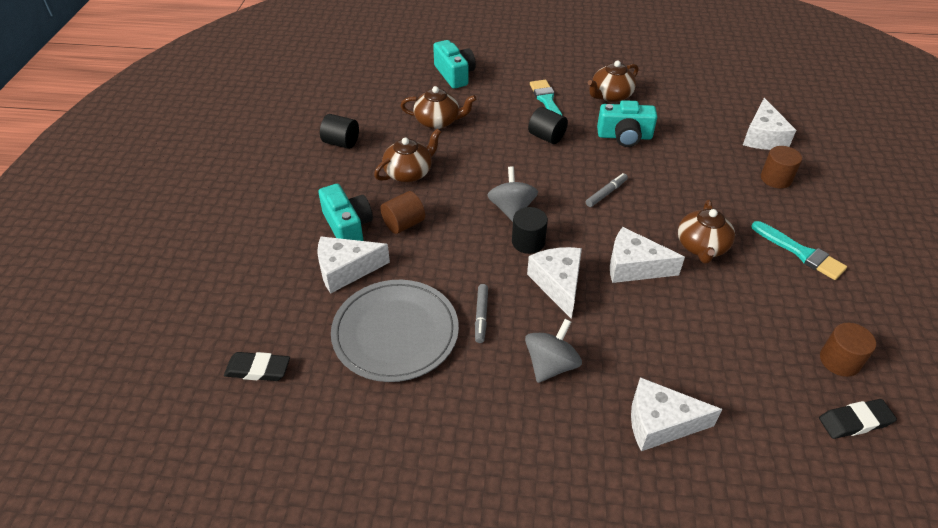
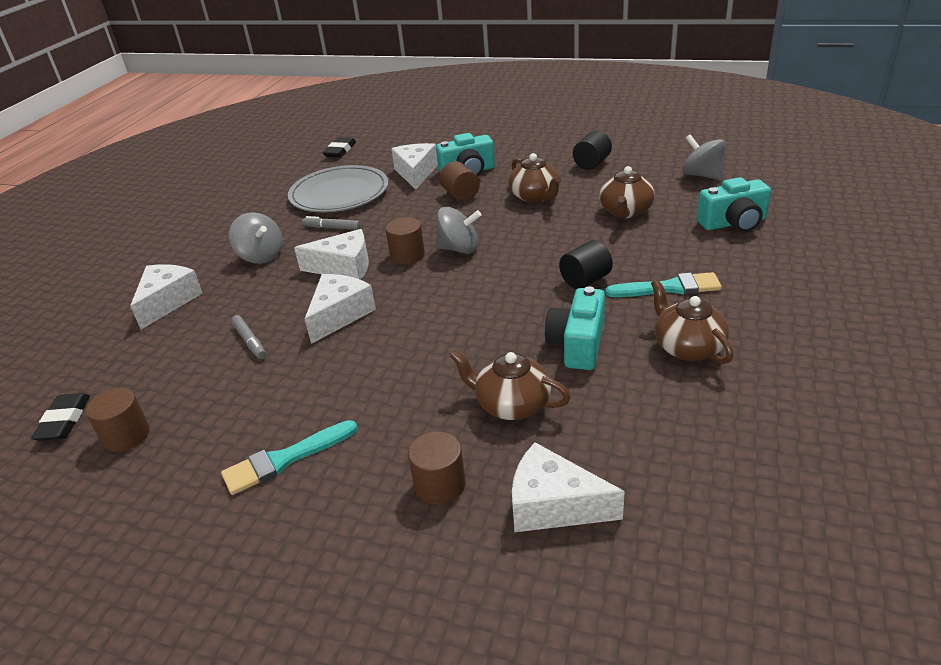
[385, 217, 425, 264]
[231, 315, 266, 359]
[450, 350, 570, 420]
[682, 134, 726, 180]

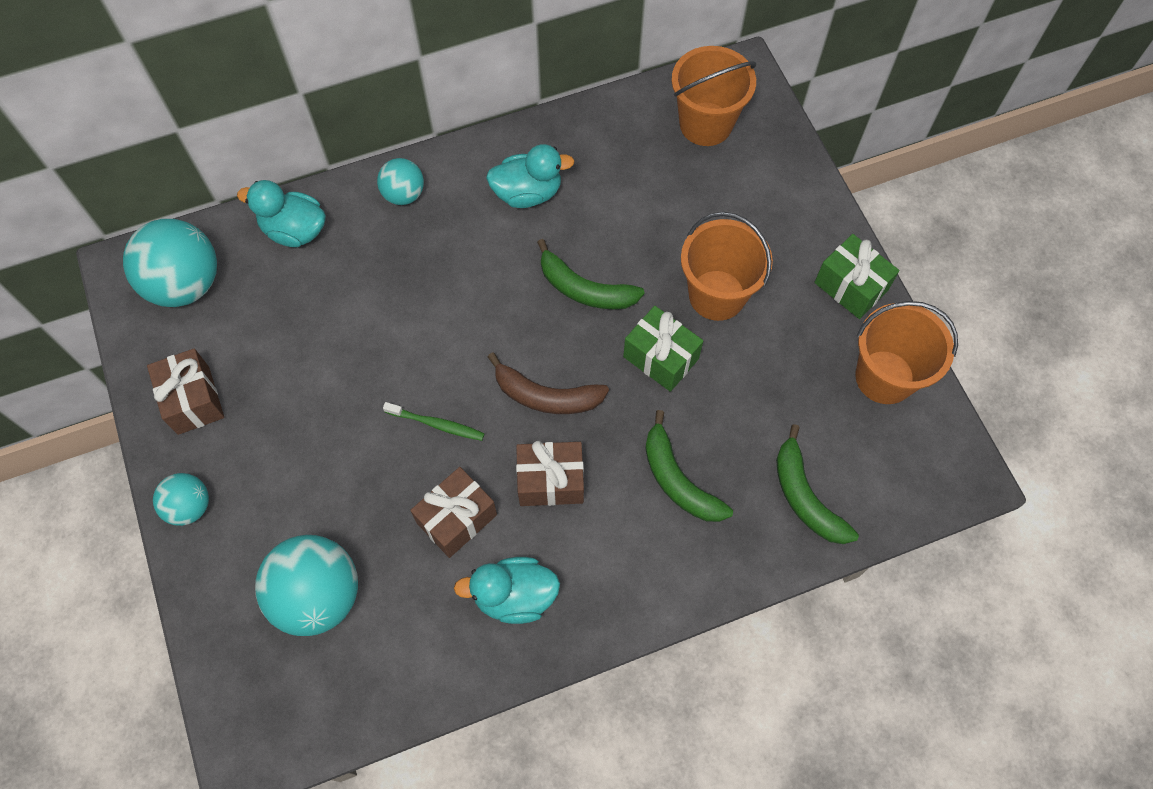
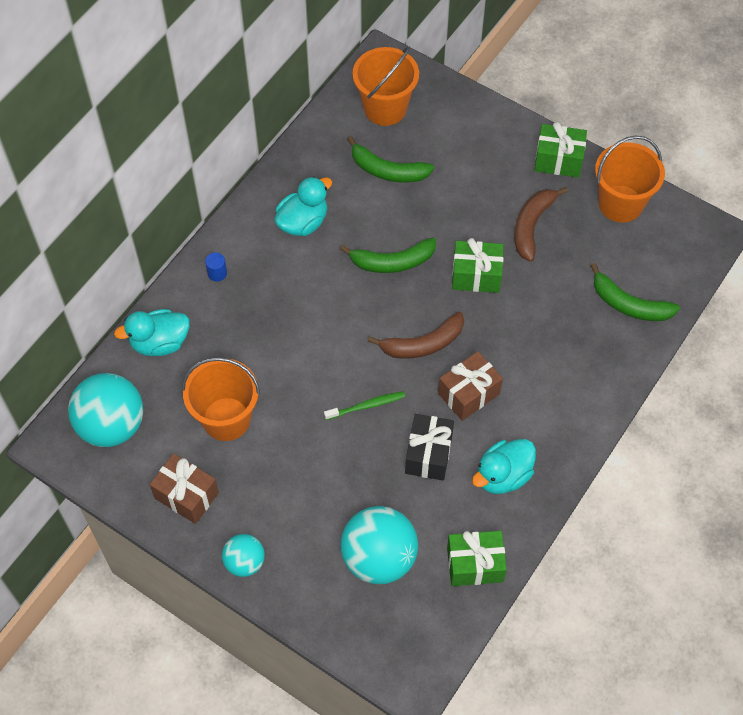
[205, 252, 227, 282]
[405, 414, 454, 481]
[347, 136, 434, 183]
[182, 357, 260, 441]
[447, 531, 507, 586]
[514, 187, 568, 262]

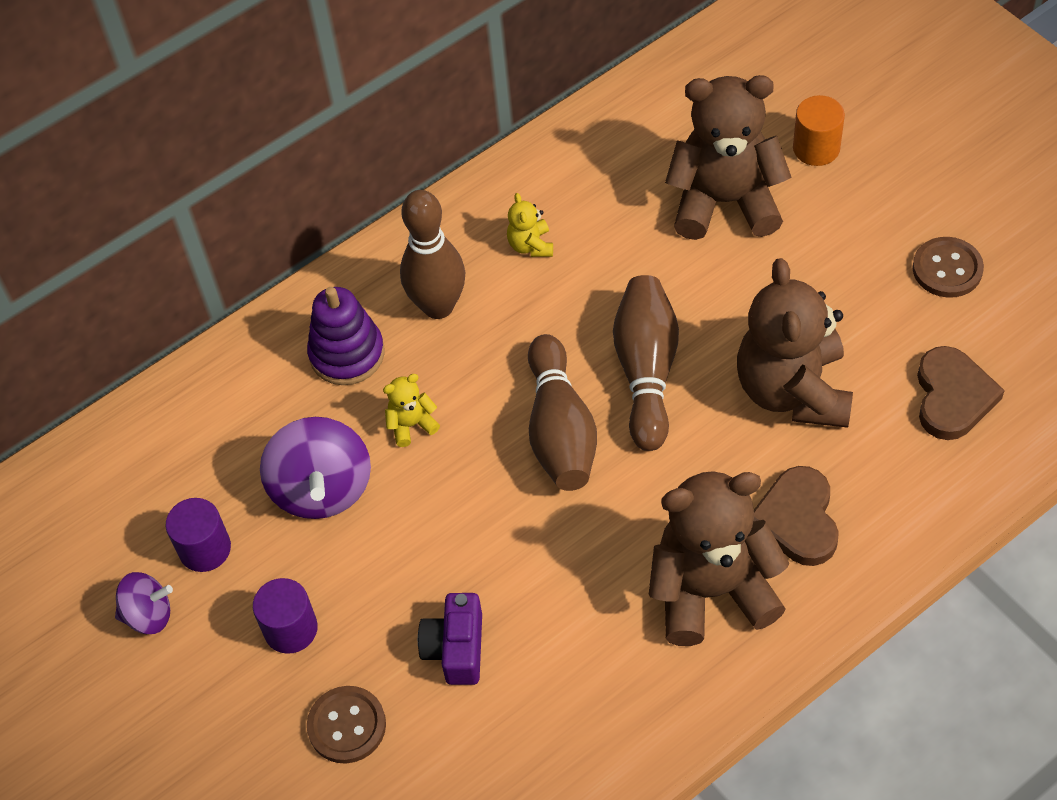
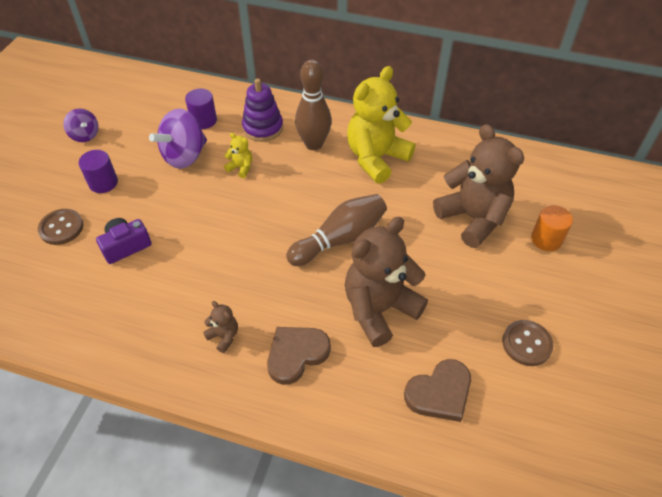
[185, 89, 217, 129]
[347, 66, 416, 184]
[528, 334, 597, 491] (first image)
[203, 301, 238, 353]

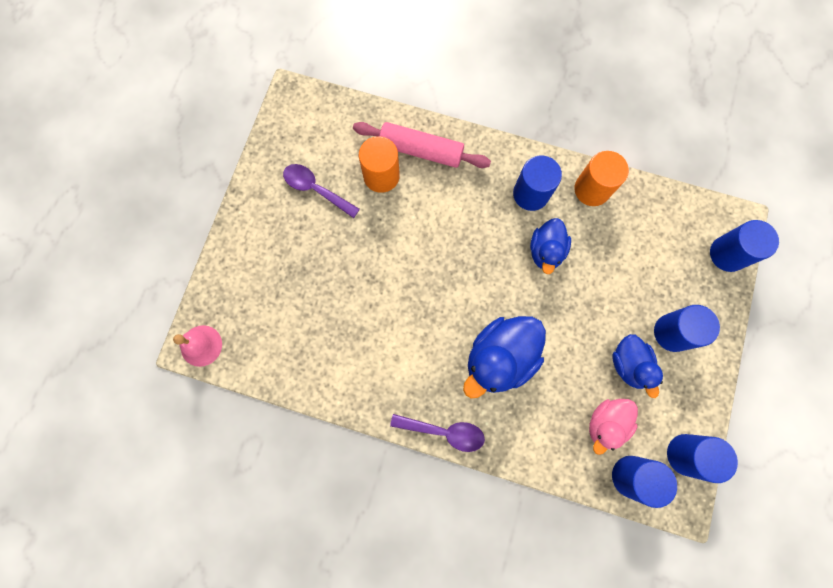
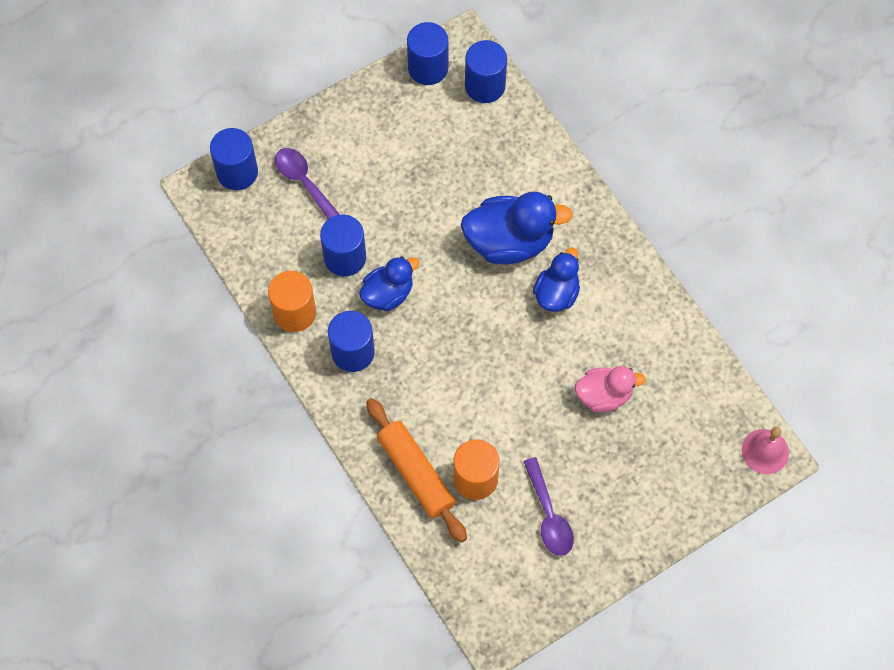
[366, 398, 467, 543]
[275, 148, 340, 219]
[575, 366, 646, 412]
[533, 248, 580, 312]
[320, 215, 366, 276]

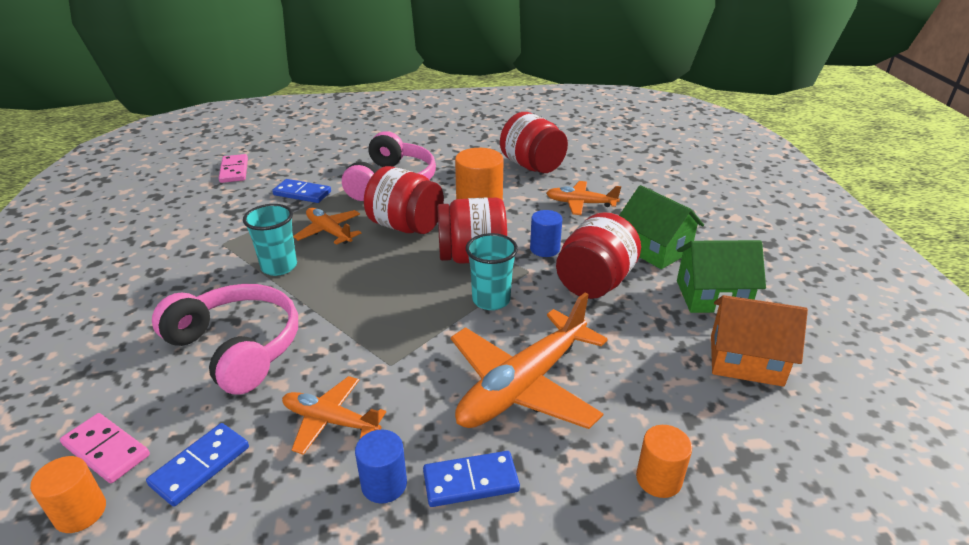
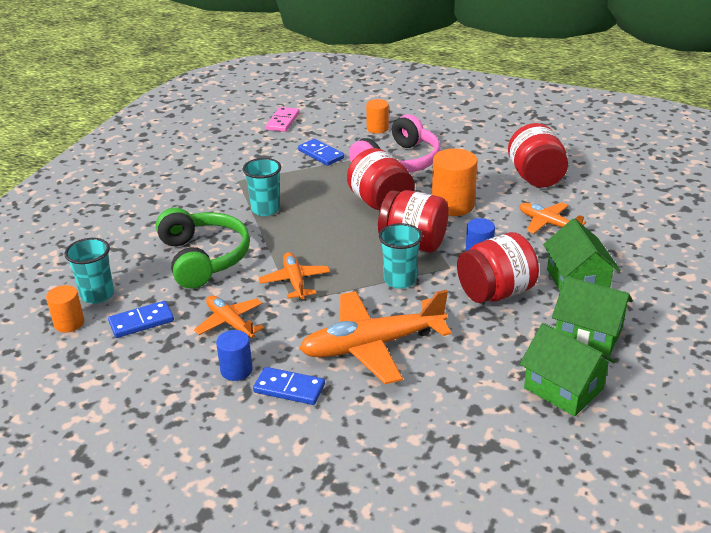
[65, 238, 114, 304]
[156, 207, 250, 289]
[259, 252, 330, 299]
[366, 99, 389, 134]
[520, 323, 616, 416]

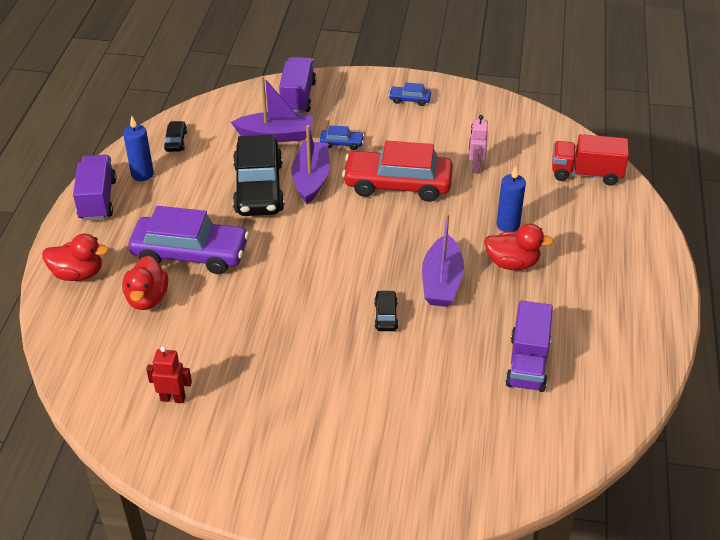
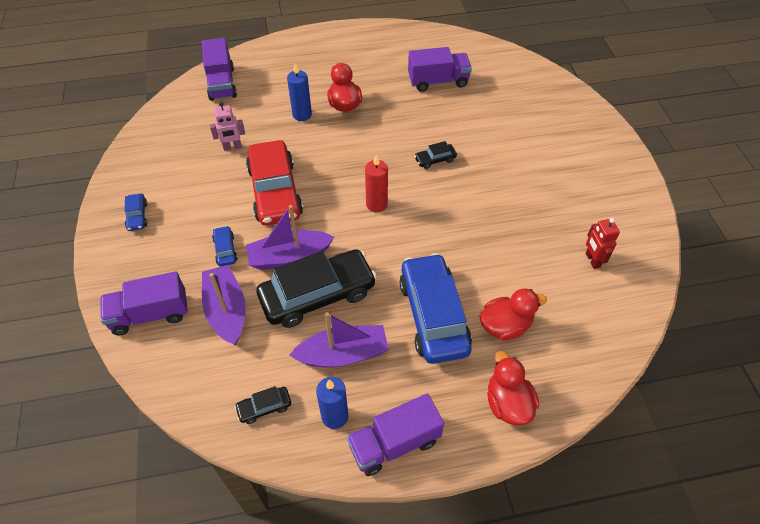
[399, 253, 472, 364]
[289, 312, 389, 367]
[202, 38, 237, 101]
[365, 154, 388, 212]

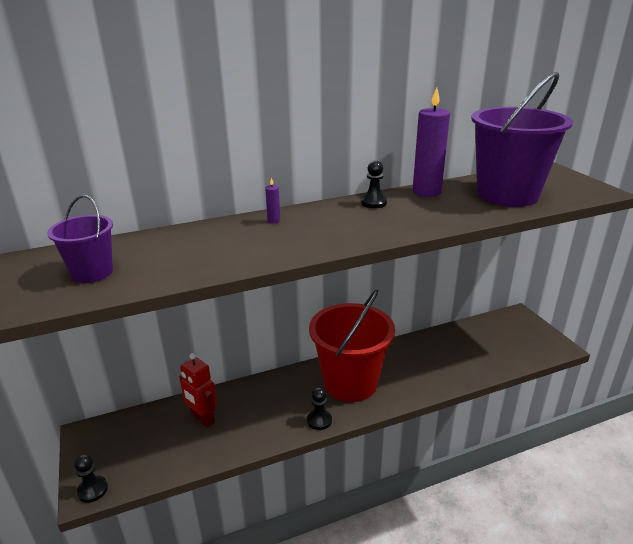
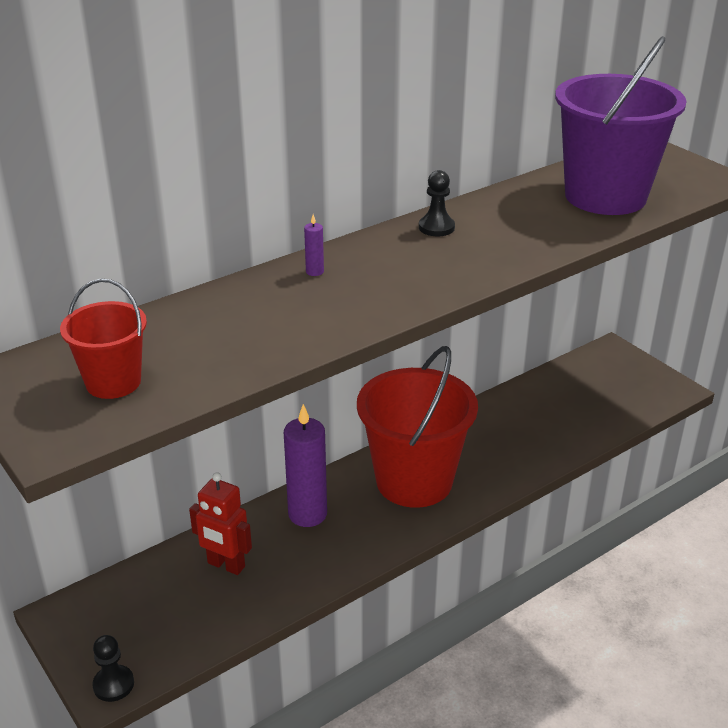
[60, 279, 147, 399]
[307, 387, 332, 430] (first image)
[284, 404, 327, 527]

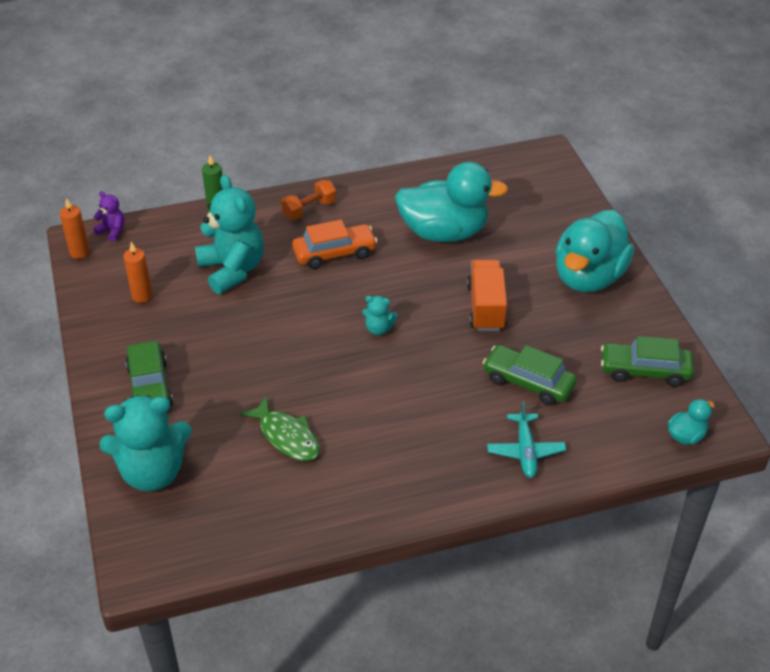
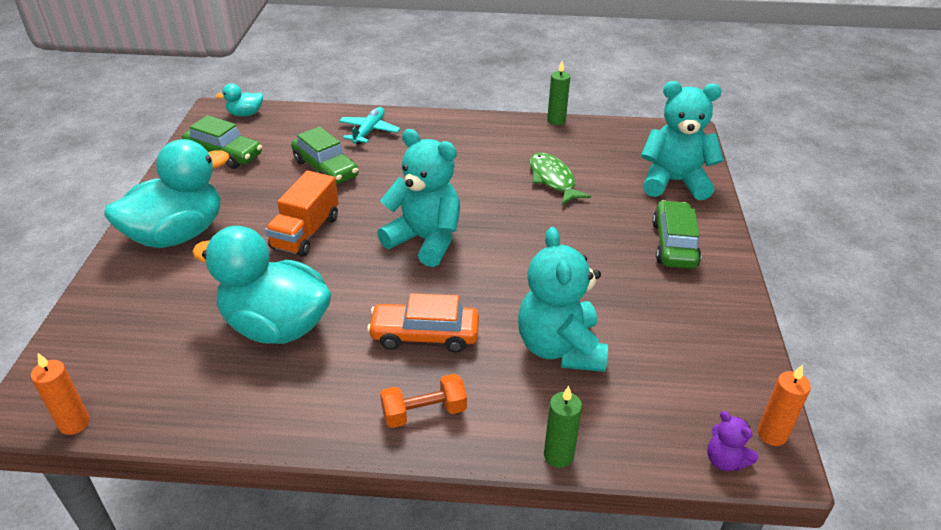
[31, 353, 90, 435]
[377, 129, 460, 267]
[547, 61, 570, 125]

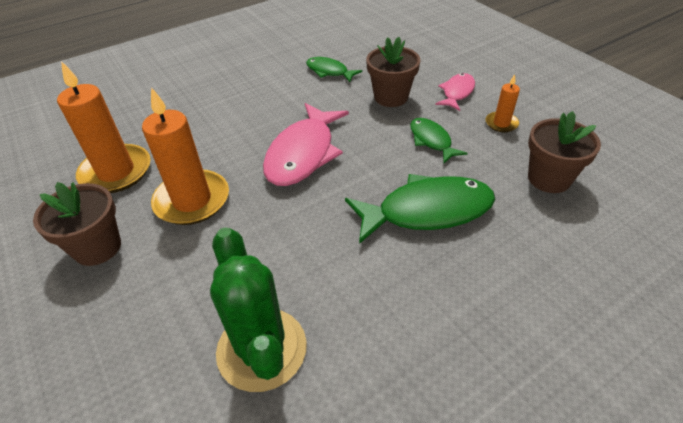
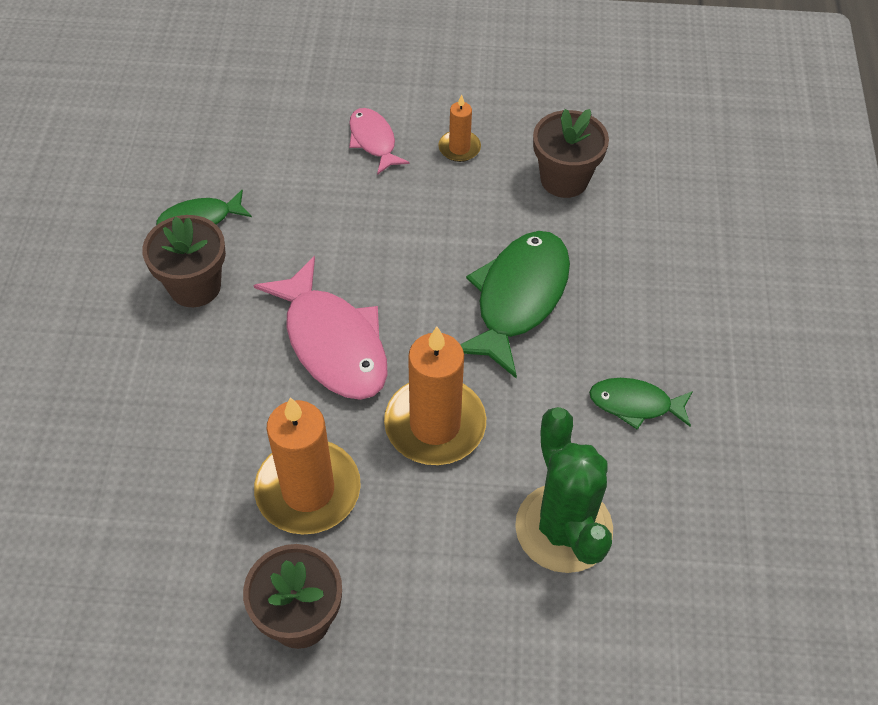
[384, 326, 486, 465]
[515, 407, 613, 573]
[142, 215, 226, 307]
[589, 378, 693, 430]

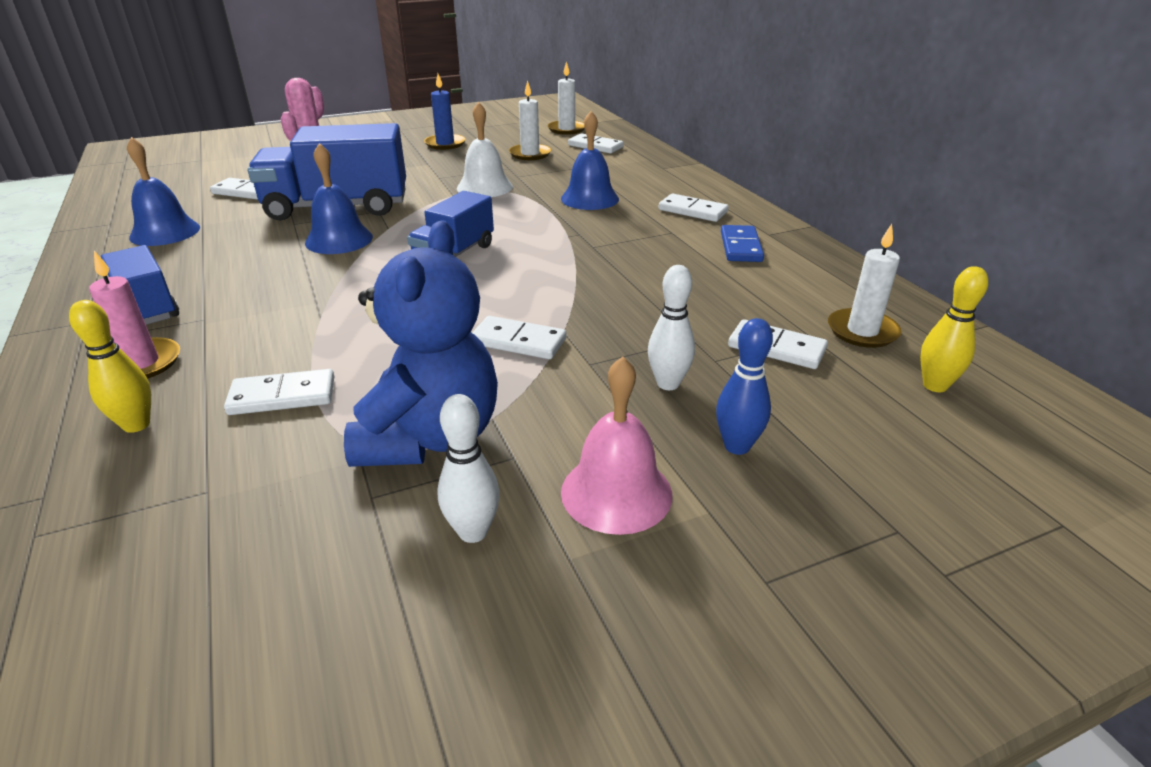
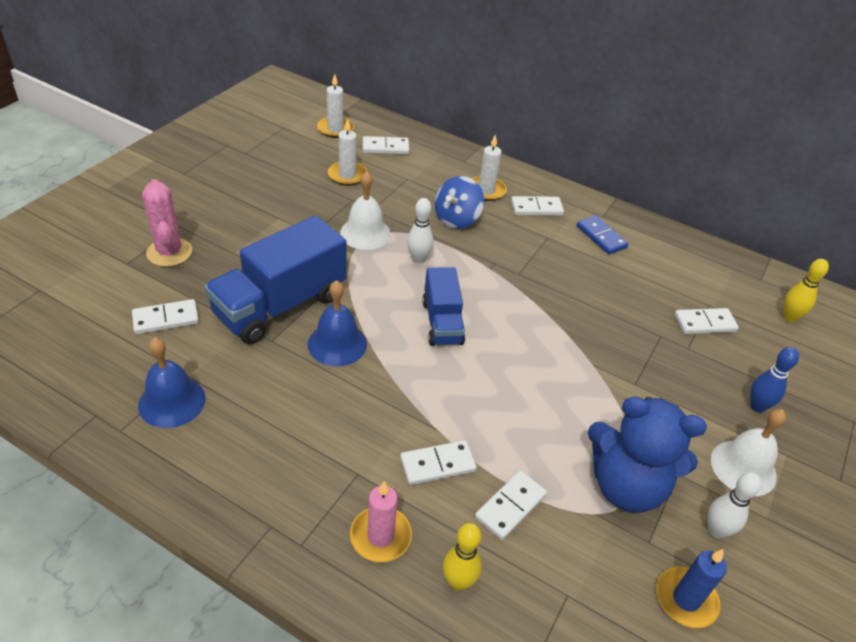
[101, 245, 179, 325] (first image)
[588, 397, 707, 513]
[656, 549, 727, 628]
[400, 440, 477, 485]
[435, 176, 484, 229]
[711, 409, 786, 496]
[407, 198, 434, 263]
[472, 134, 507, 201]

